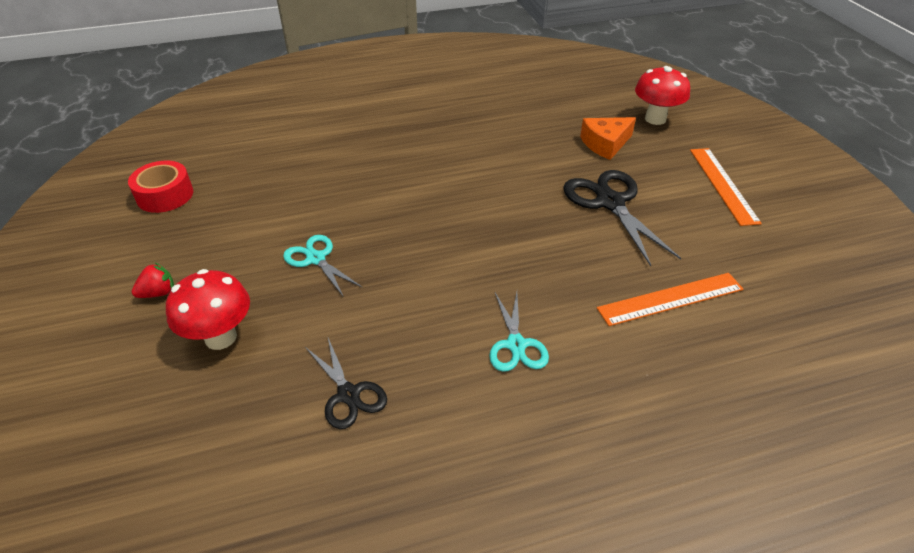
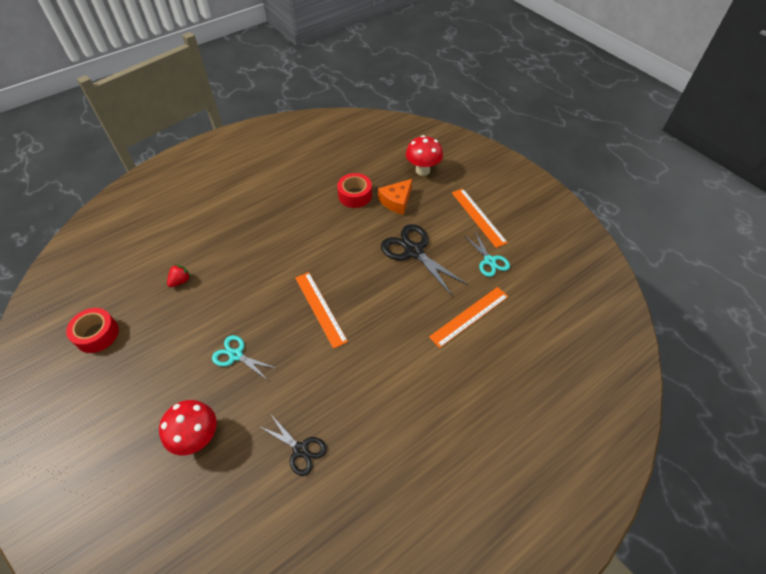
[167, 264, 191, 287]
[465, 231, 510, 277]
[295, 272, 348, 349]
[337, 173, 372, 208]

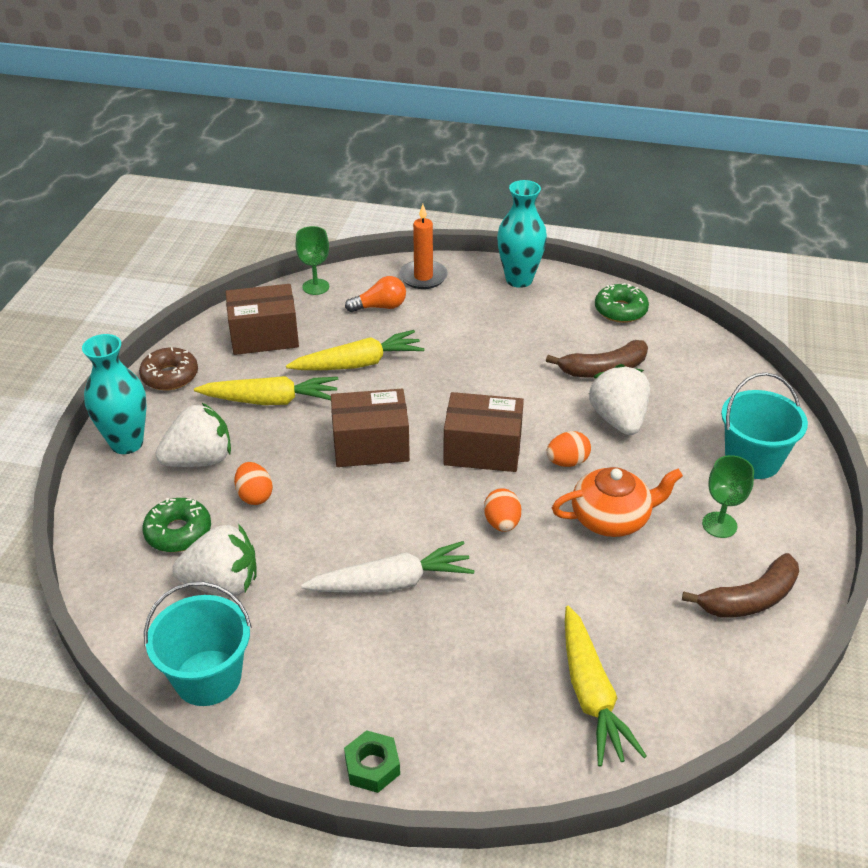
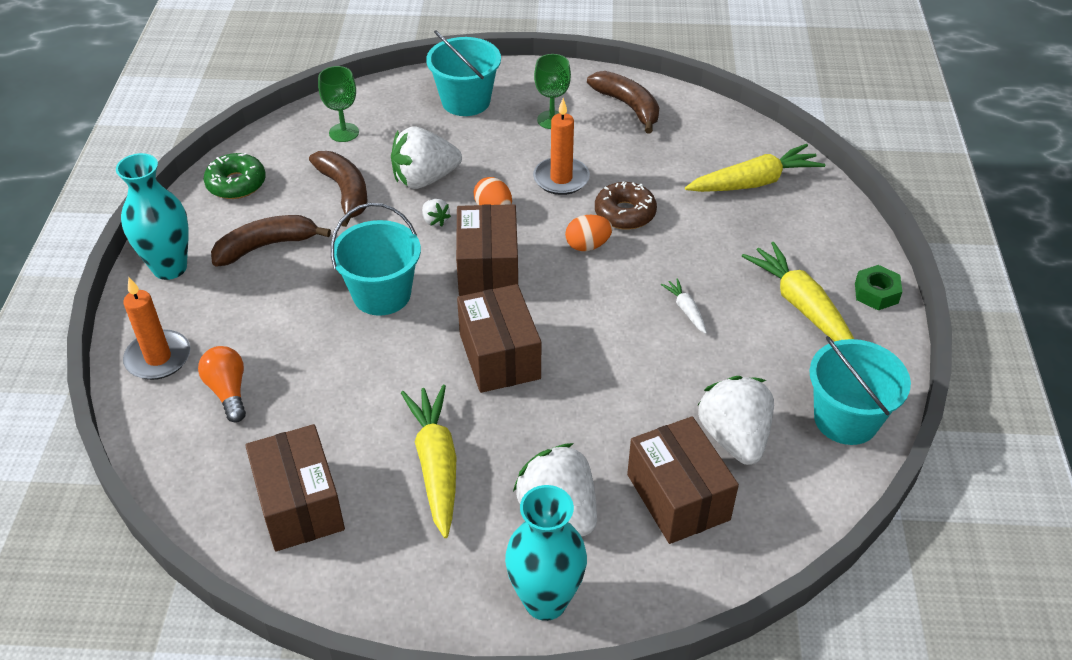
[595, 181, 657, 230]
[627, 416, 739, 544]
[234, 462, 273, 505] (first image)
[742, 242, 854, 342]
[318, 66, 359, 142]
[661, 278, 707, 334]
[533, 98, 590, 195]
[211, 215, 331, 266]
[331, 203, 421, 316]
[422, 199, 451, 227]

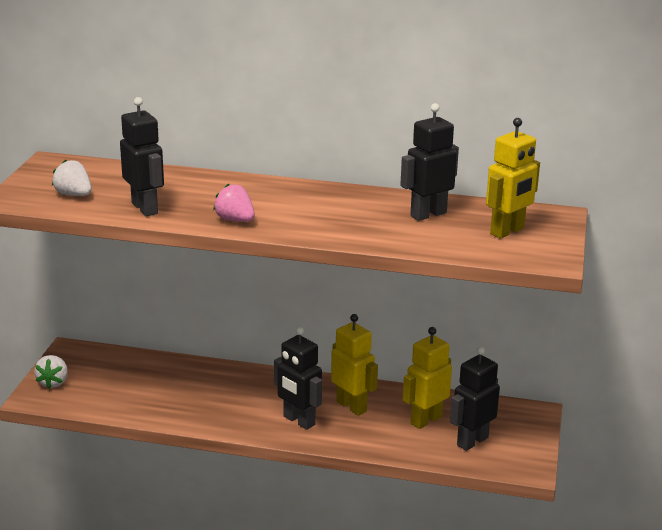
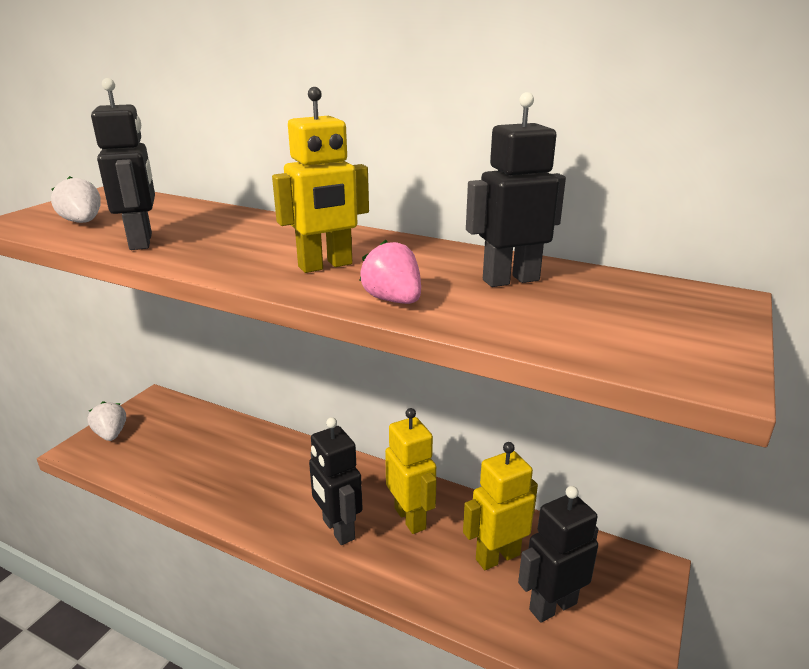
[87, 401, 126, 441]
[359, 240, 421, 304]
[272, 87, 369, 273]

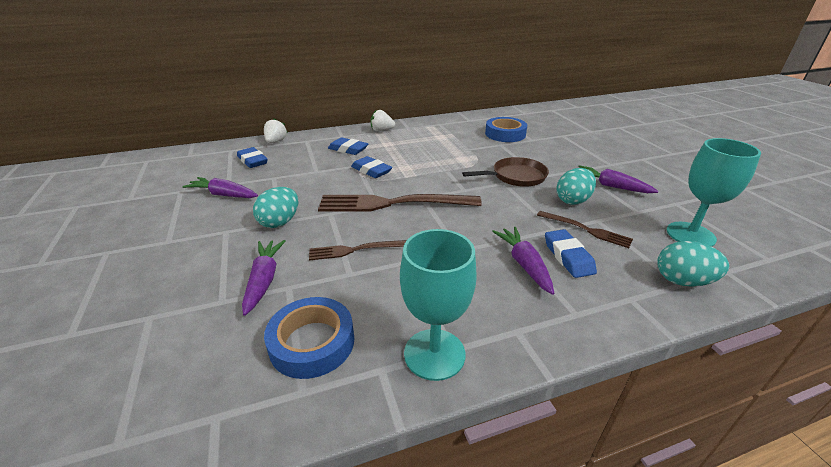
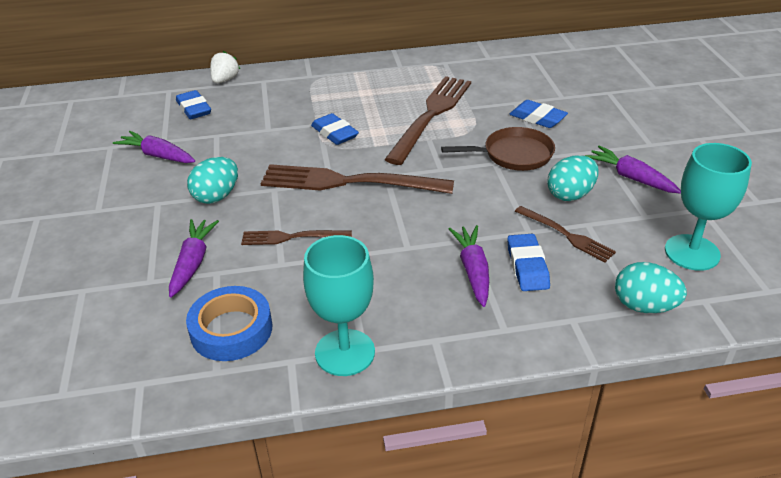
[509, 100, 568, 128]
[371, 109, 395, 131] (first image)
[485, 117, 527, 142] (first image)
[384, 76, 471, 165]

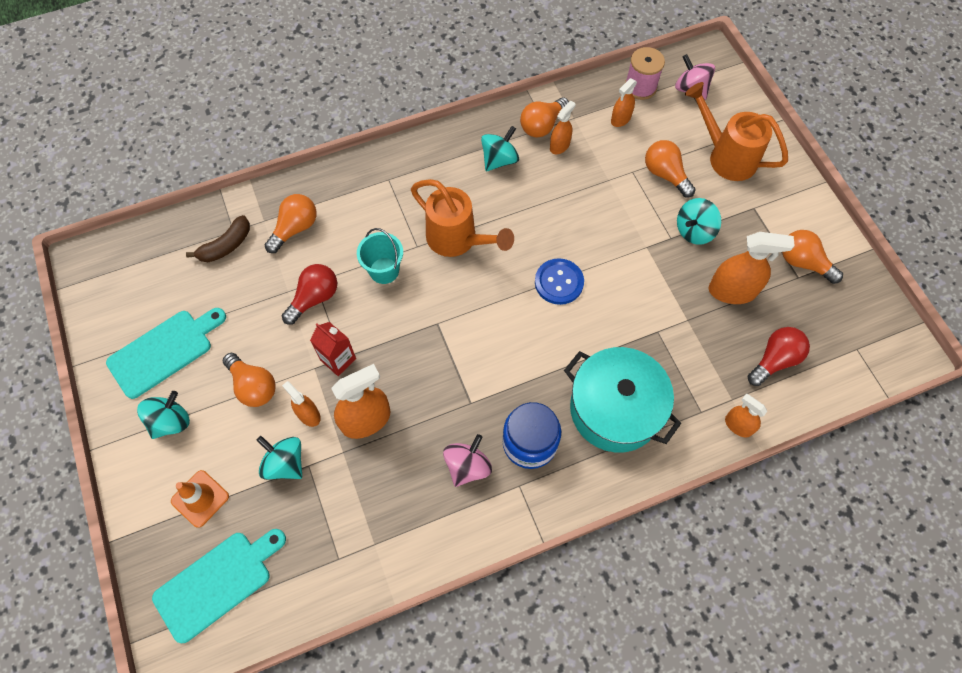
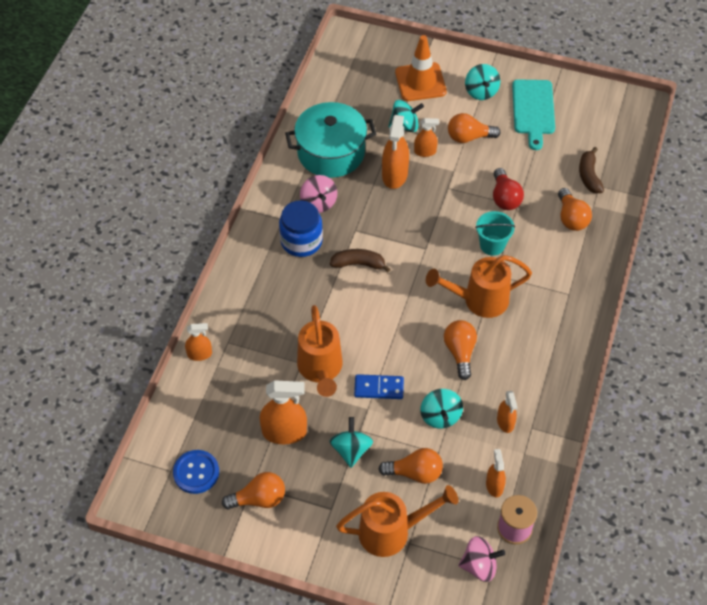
[152, 529, 286, 643] (first image)
[395, 35, 447, 101]
[310, 322, 356, 376] (first image)
[420, 389, 463, 428]
[444, 320, 477, 380]
[173, 450, 219, 494]
[285, 102, 376, 178]
[260, 380, 307, 444]
[748, 327, 810, 386] (first image)
[297, 305, 343, 397]
[330, 249, 390, 272]
[354, 374, 404, 399]

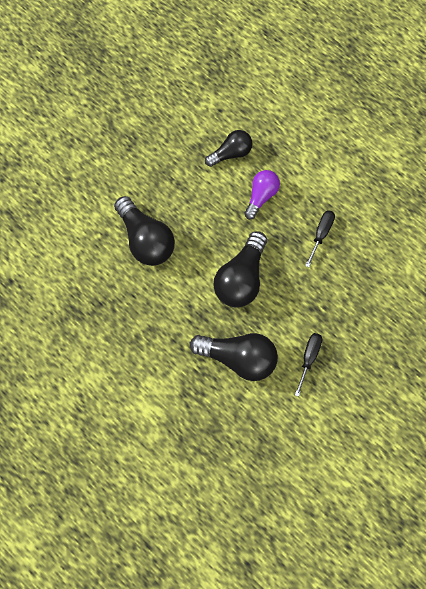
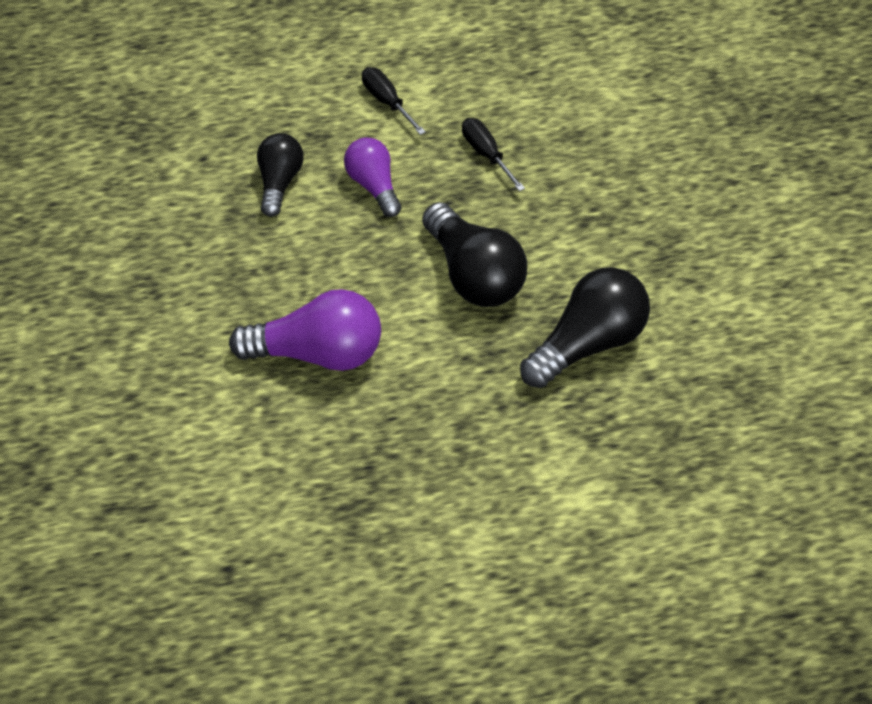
[229, 289, 381, 371]
[362, 67, 426, 135]

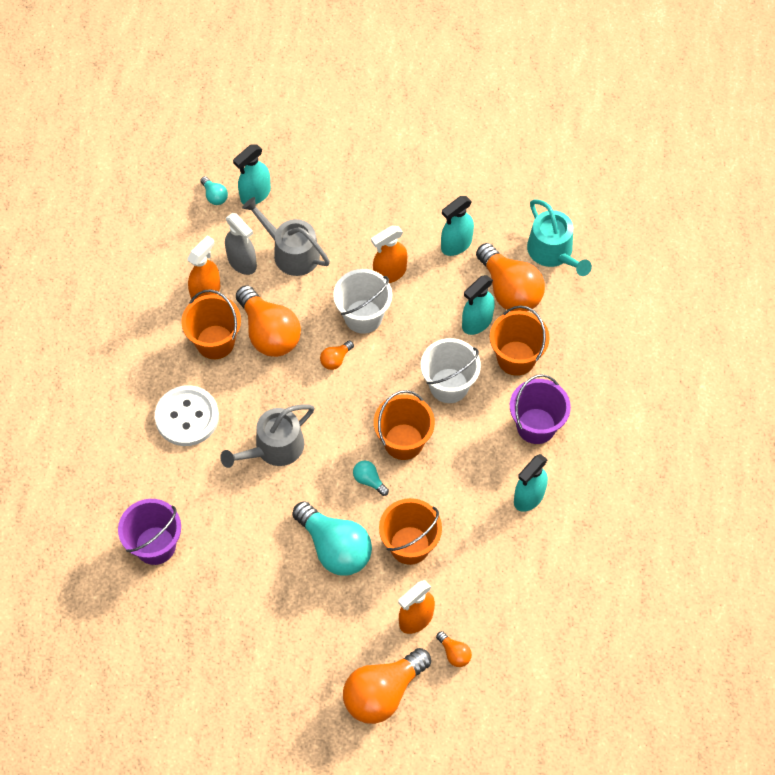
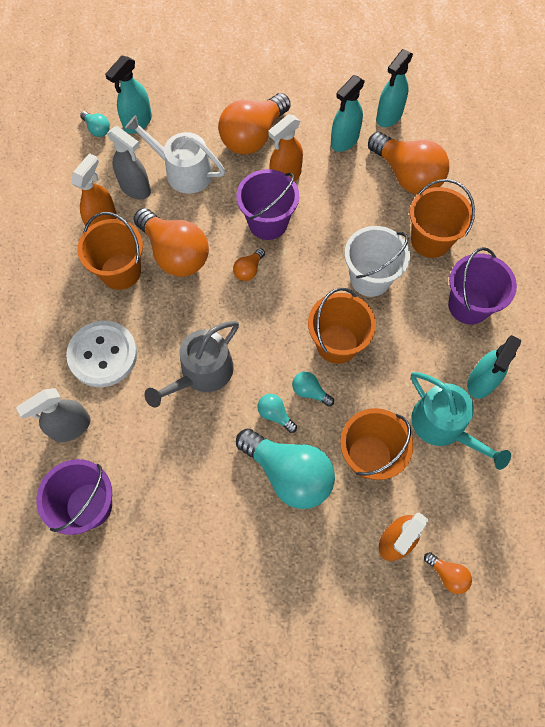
[125, 115, 225, 194]
[236, 169, 299, 240]
[218, 93, 291, 155]
[376, 49, 413, 127]
[411, 372, 511, 470]
[16, 388, 91, 442]
[257, 394, 297, 433]

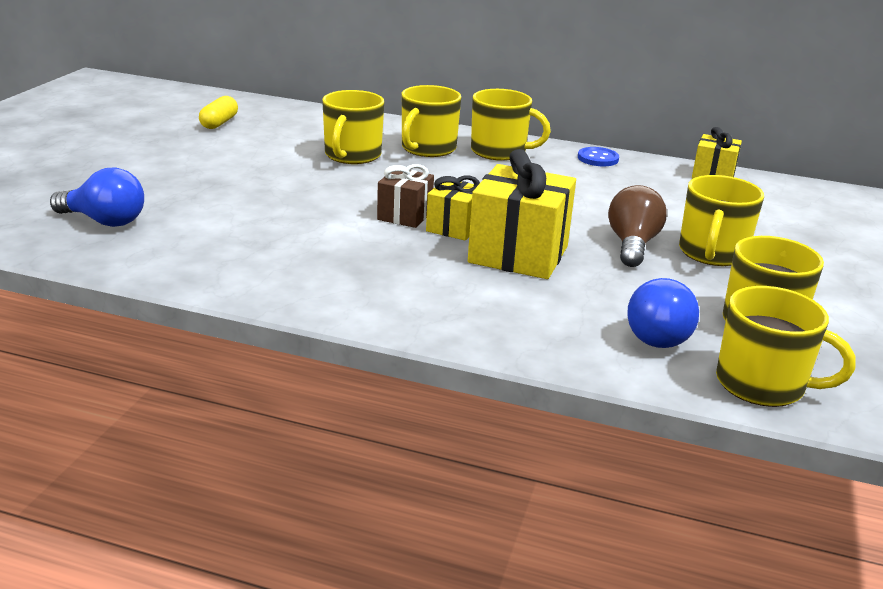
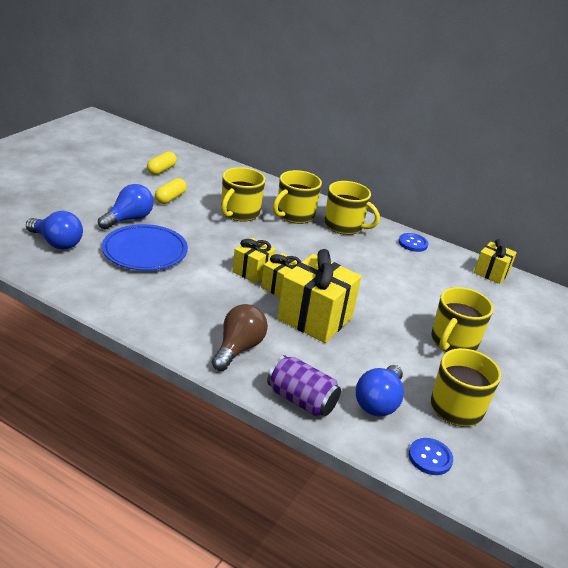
[232, 238, 276, 283]
[212, 304, 268, 371]
[409, 438, 453, 475]
[98, 184, 154, 230]
[102, 224, 188, 271]
[155, 178, 187, 204]
[267, 355, 341, 417]

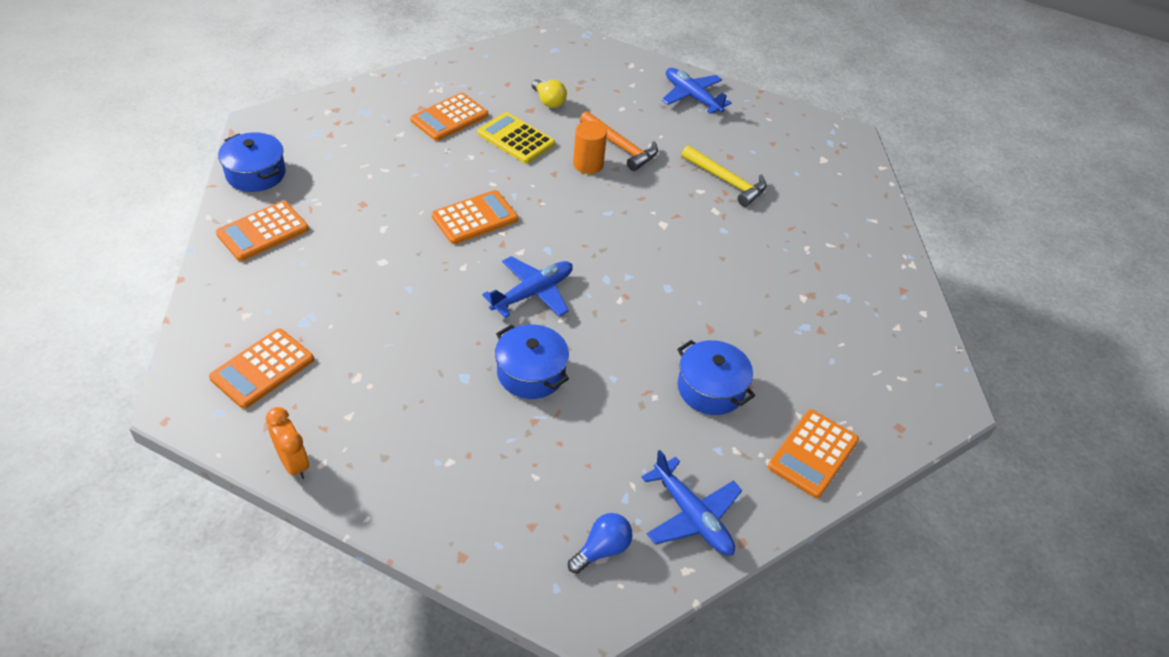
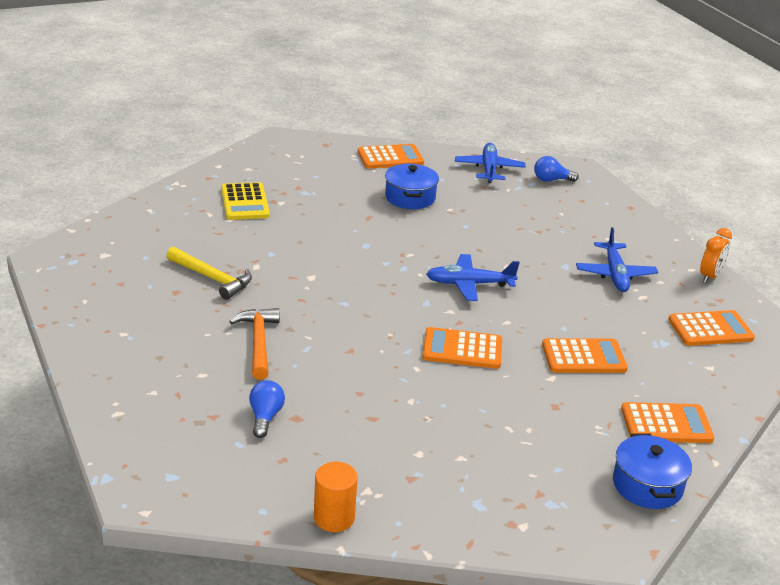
[700, 228, 732, 283]
[542, 338, 628, 373]
[221, 182, 270, 220]
[495, 324, 569, 399] (first image)
[249, 380, 285, 438]
[314, 462, 358, 532]
[576, 227, 658, 292]
[167, 247, 252, 300]

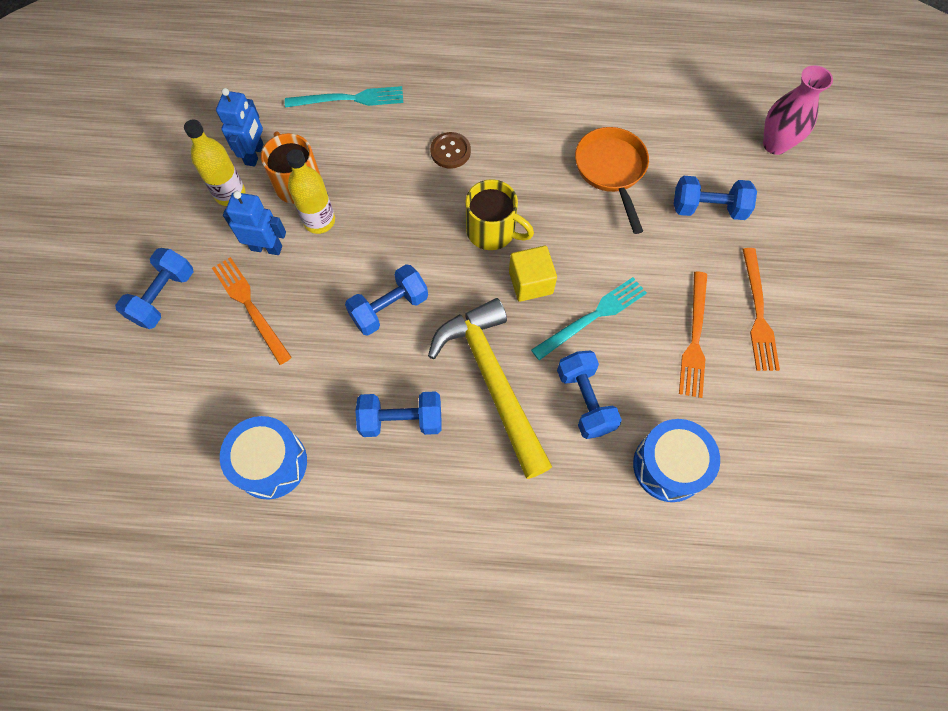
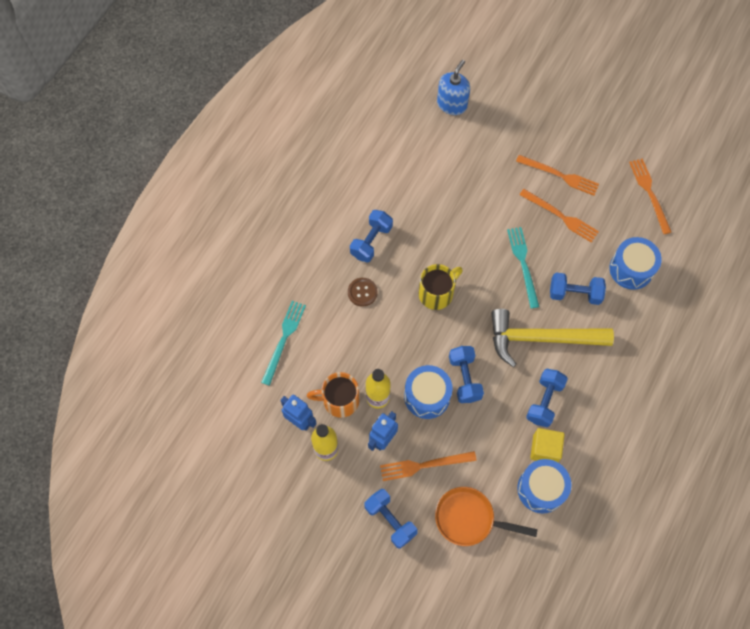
[530, 428, 565, 462]
[435, 487, 538, 546]
[350, 210, 393, 262]
[437, 60, 470, 115]
[404, 365, 453, 419]
[629, 158, 671, 234]

